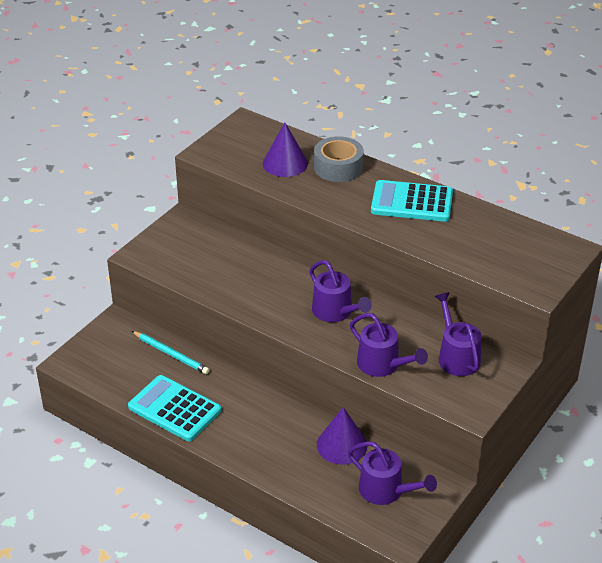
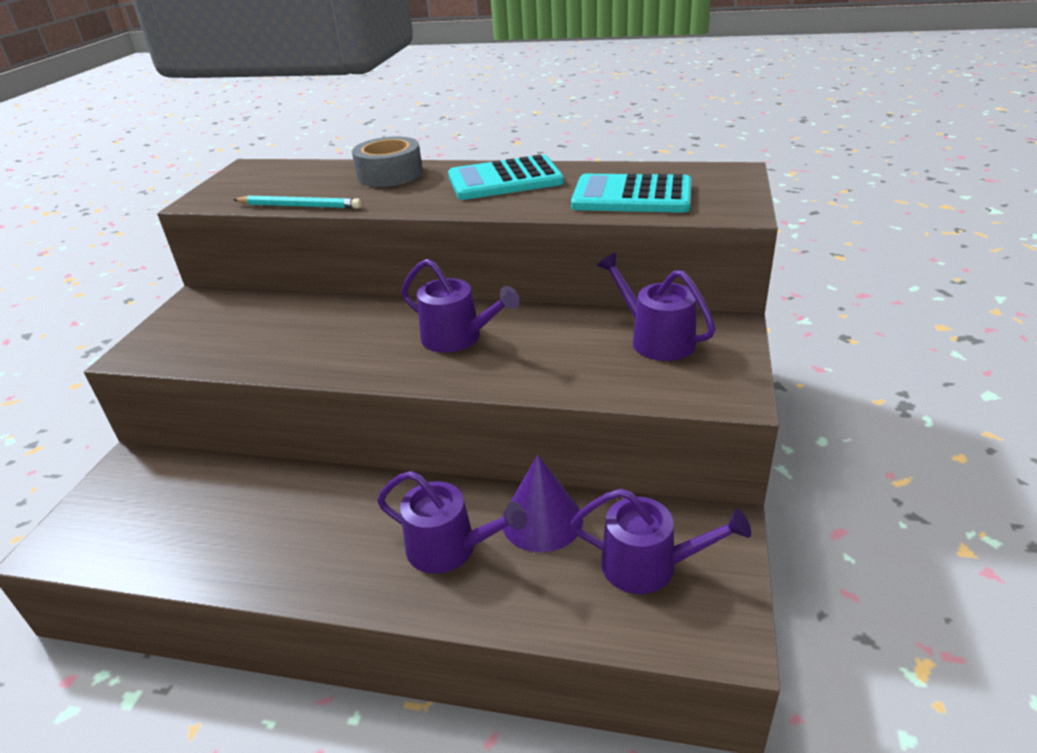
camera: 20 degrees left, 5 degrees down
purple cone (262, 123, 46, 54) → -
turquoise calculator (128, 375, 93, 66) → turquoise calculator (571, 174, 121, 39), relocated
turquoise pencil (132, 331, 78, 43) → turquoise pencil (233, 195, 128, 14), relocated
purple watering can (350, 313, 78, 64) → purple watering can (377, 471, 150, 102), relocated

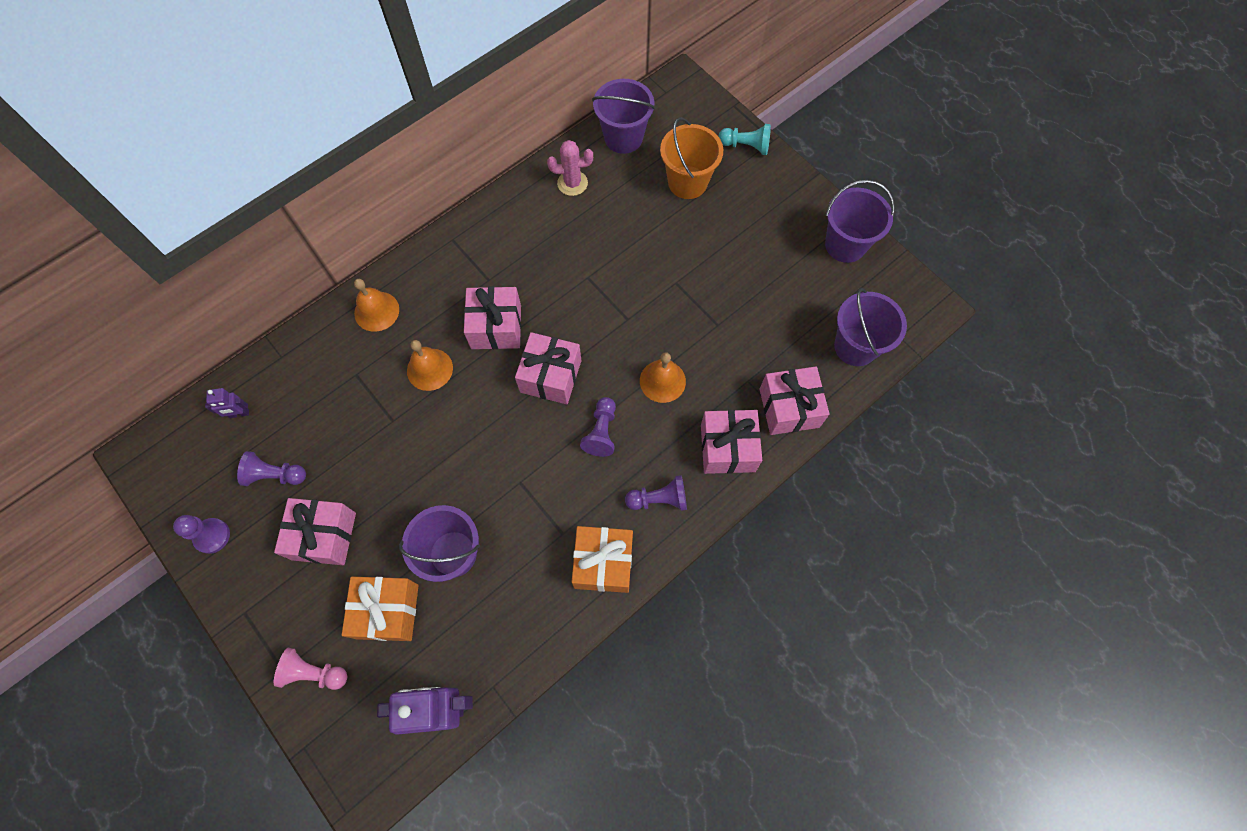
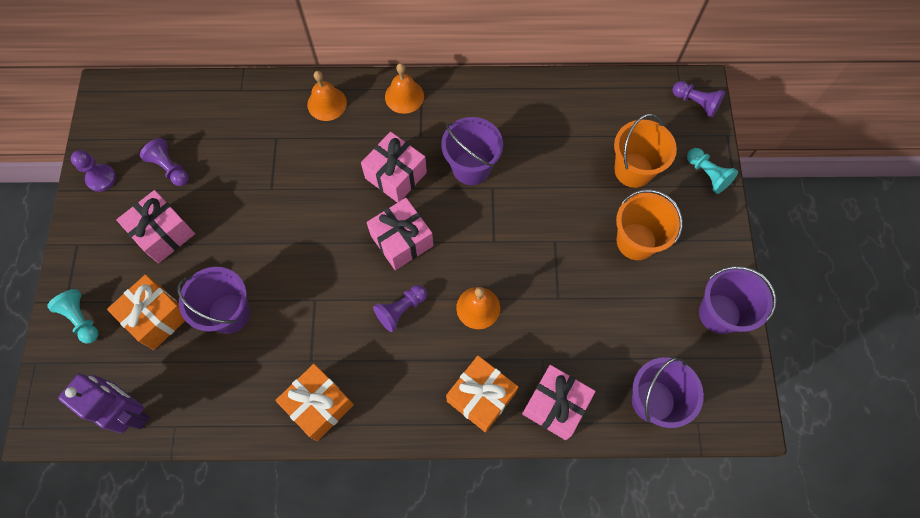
camera: 40 degrees right, 0 degrees up
purple robot (205, 388, 44, 30) → -
pink cactus (547, 140, 46, 56) → -
- → orange bucket (616, 189, 67, 71)
orange bell (407, 340, 46, 51) → orange bell (385, 63, 39, 51), relocated
purple bucket (592, 79, 63, 75) → purple bucket (441, 117, 62, 68), relocated
purple pawn (625, 475, 62, 36) → purple pawn (672, 81, 53, 37), relocated
pink pawn (274, 648, 74, 42) → turquoise pawn (47, 289, 51, 55)
pink gift (701, 410, 61, 64) → orange gift (446, 356, 72, 76)

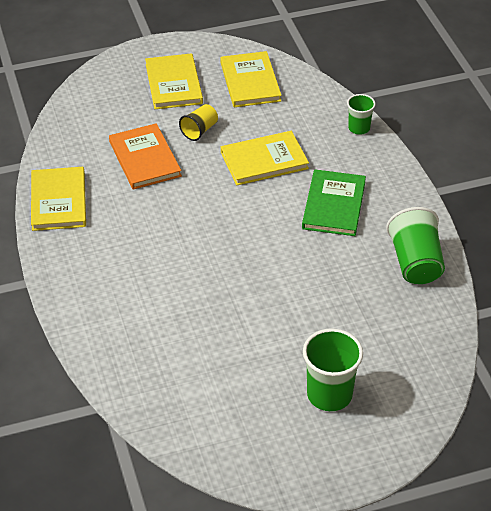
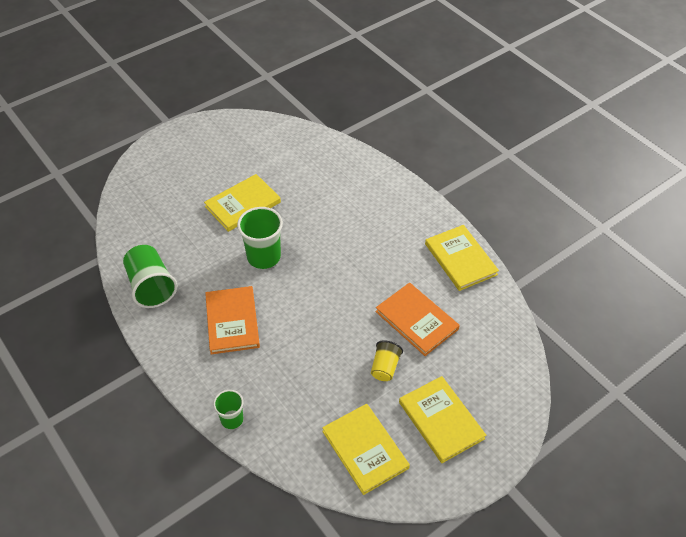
camera: 160 degrees right, 5 degrees up
yellow book (221, 131, 88, 55) → yellow book (204, 174, 77, 58), relocated
green cup (303, 329, 60, 82) → green cup (237, 207, 46, 62), relocated
green book (302, 169, 64, 67) → orange book (205, 286, 55, 68)

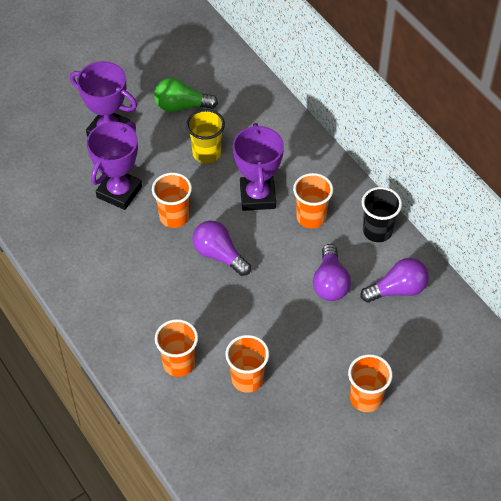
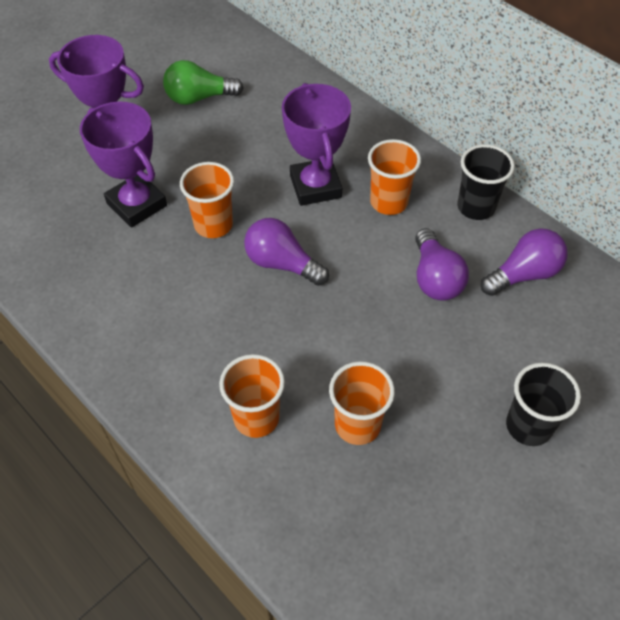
camera: 10 degrees left, 0 degrees up
yellow cup (186, 109, 39, 55) → -
orange cup (348, 354, 45, 58) → black cup (506, 363, 75, 83)
purple trophy (87, 121, 55, 89) → purple trophy (80, 102, 87, 126), 60 degrees counterclockwise

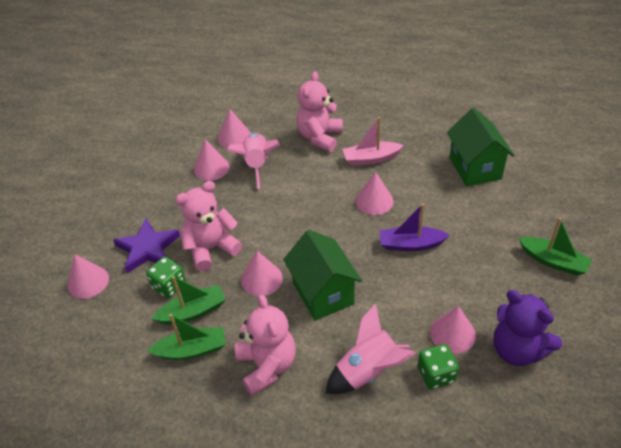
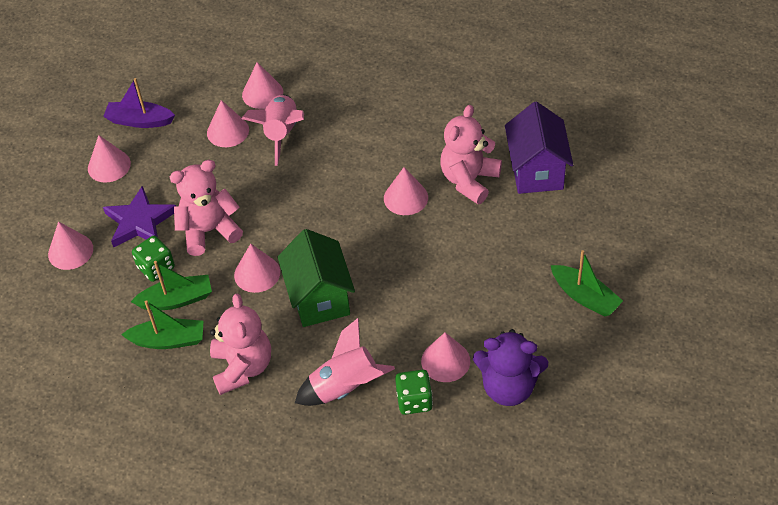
camera: 10 degrees right, 5 degrees up
pink boat (343, 117, 61, 49) → -
- → pink cone (88, 135, 43, 47)
pink teddy bear (296, 71, 47, 81) → pink teddy bear (440, 105, 62, 99), relocated
purple boat (379, 204, 70, 47) → purple boat (103, 78, 72, 50), relocated
green house (447, 108, 67, 79) → purple house (505, 102, 68, 92)
purple teddy bear (493, 290, 69, 76) → purple teddy bear (473, 329, 75, 77), 45 degrees counterclockwise

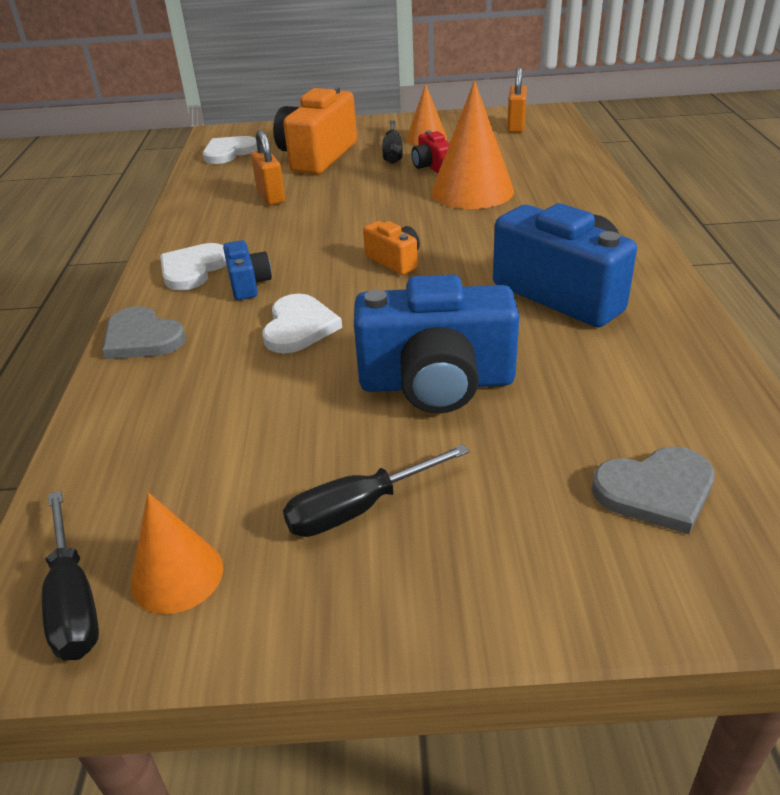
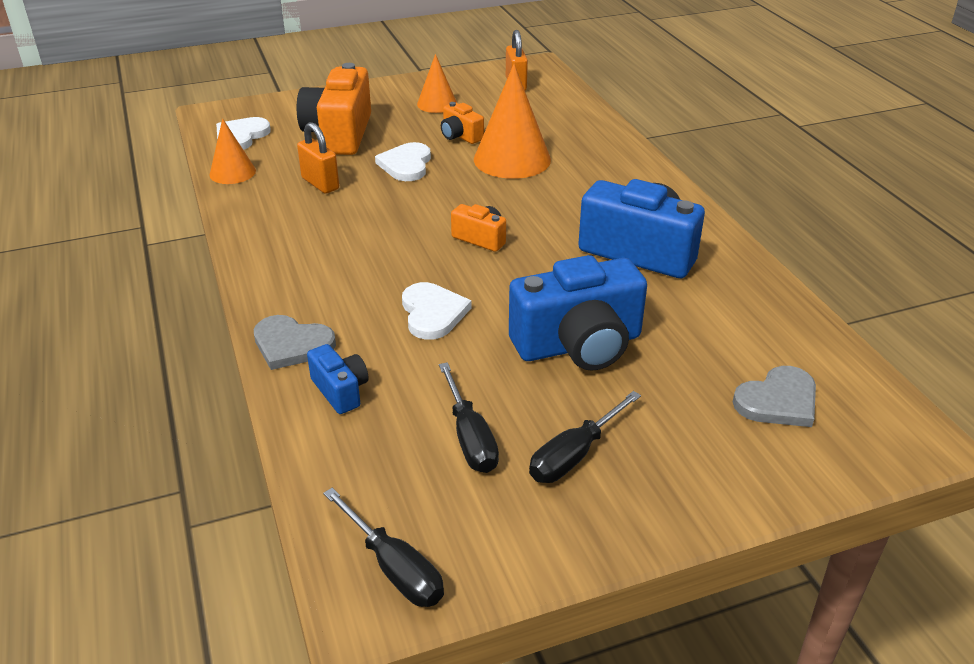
camera: 20 degrees left, 0 degrees up
orange cone (131, 492, 92, 122) → orange cone (210, 118, 46, 66), relocated
white heart (160, 243, 67, 47) → white heart (375, 142, 56, 39), relocated
blue camera (223, 240, 49, 60) → blue camera (307, 344, 62, 70), relocated
black screwdriver (382, 120, 21, 44) → black screwdriver (439, 362, 60, 111), relocated
red camera (412, 130, 38, 44) → orange camera (441, 102, 43, 42)

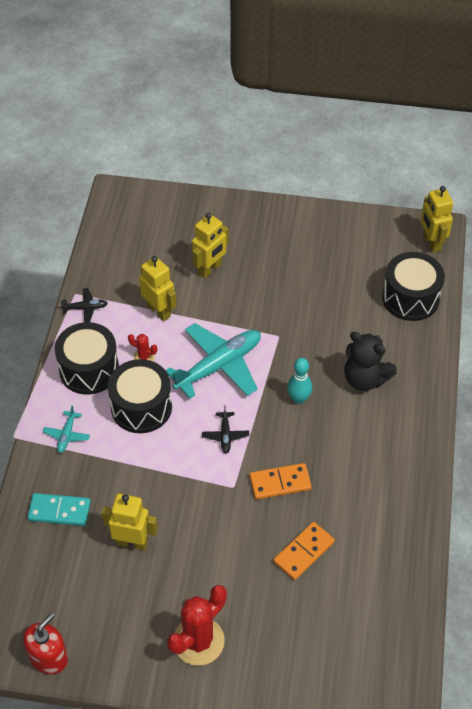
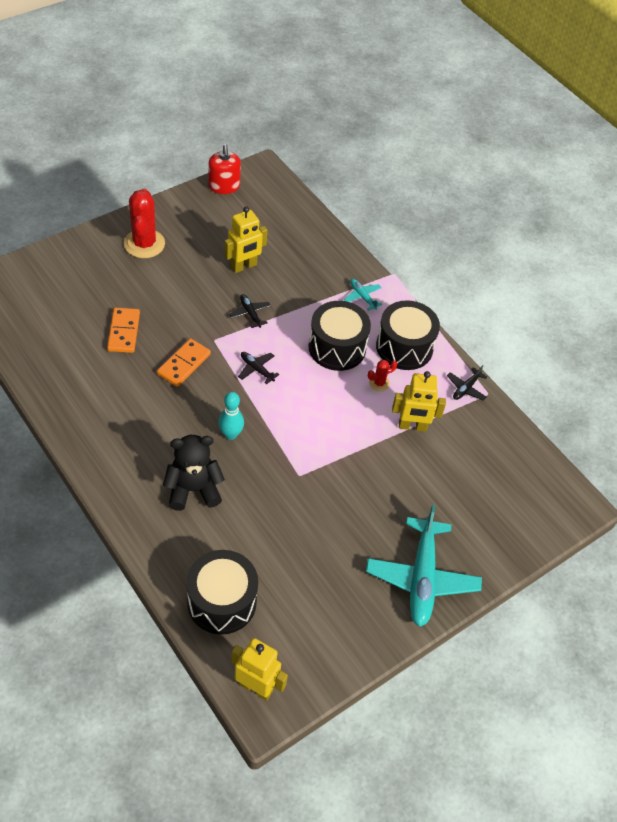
camera: 130 degrees right, 0 degrees up
turquoise domino (28, 493, 63, 33) → -
yellow robot (192, 213, 37, 65) → -
- → black plane (229, 294, 42, 34)
turquoise plane (166, 323, 95, 75) → turquoise plane (366, 505, 116, 122), relocated

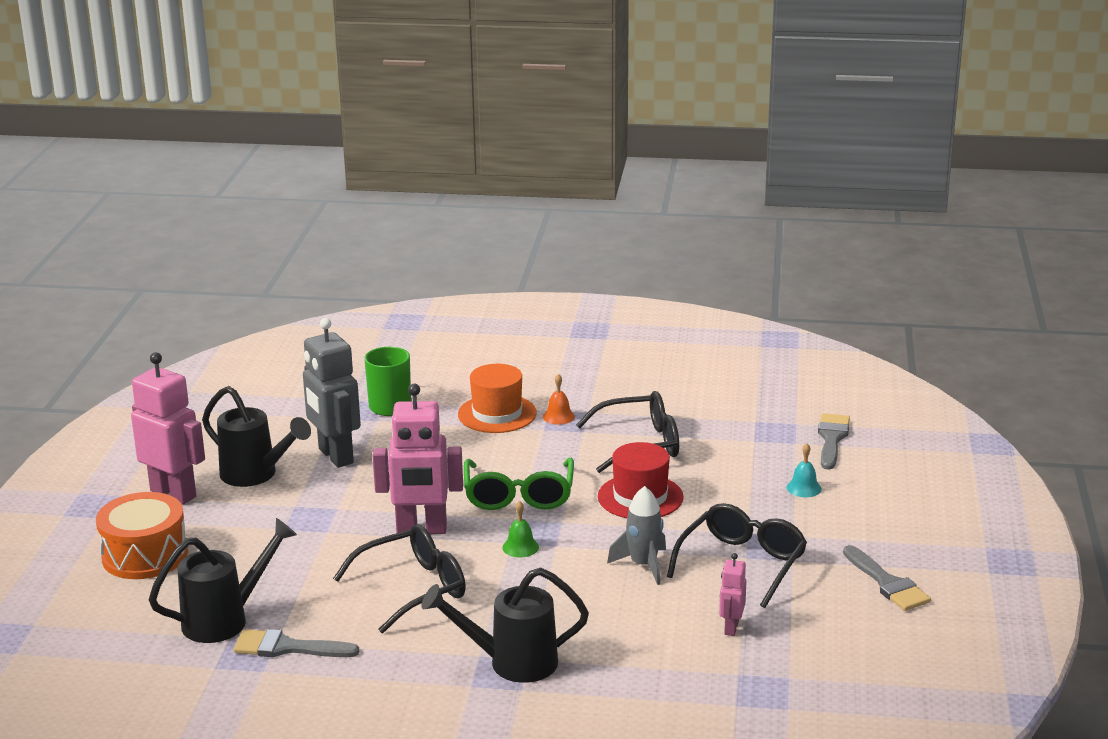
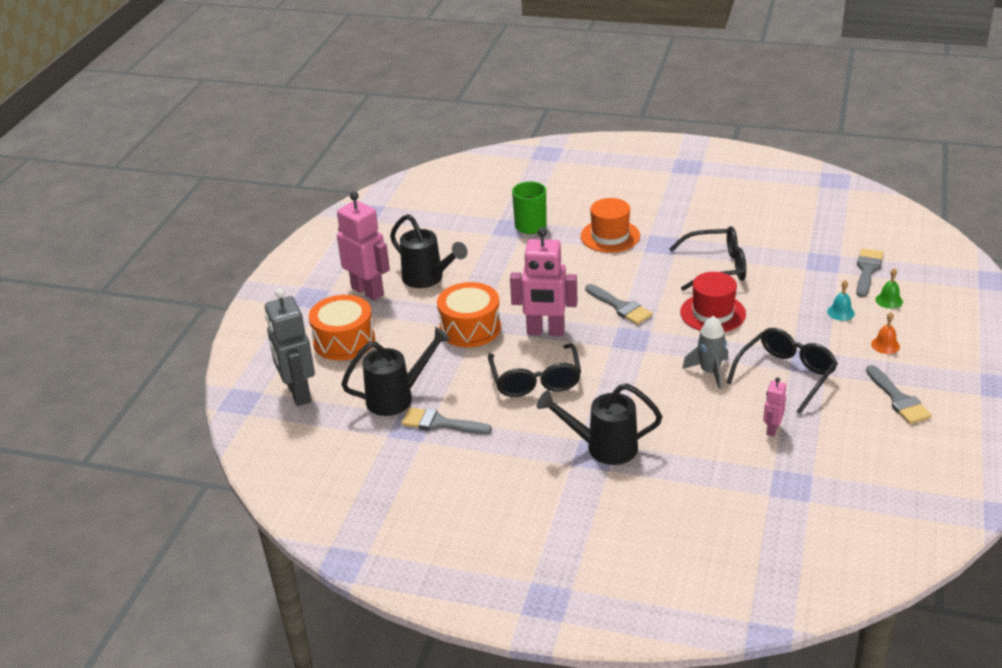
camera: 10 degrees right, 10 degrees up
- → orange drum (437, 282, 64, 65)
grey robot (303, 318, 58, 150) → grey robot (265, 288, 50, 118), relocated
green bell (502, 500, 37, 57) → green bell (875, 268, 28, 41), relocated
orange bell (543, 374, 32, 51) → orange bell (871, 312, 29, 42), relocated
green glasses (464, 458, 110, 52) → grey brush (585, 284, 68, 41)
black glasses (333, 524, 133, 109) → black glasses (488, 343, 93, 54), 105 degrees clockwise

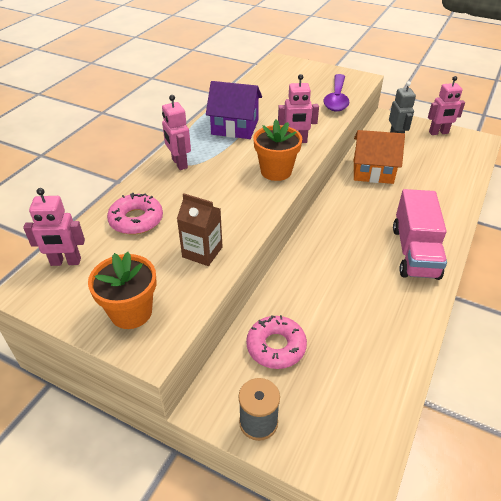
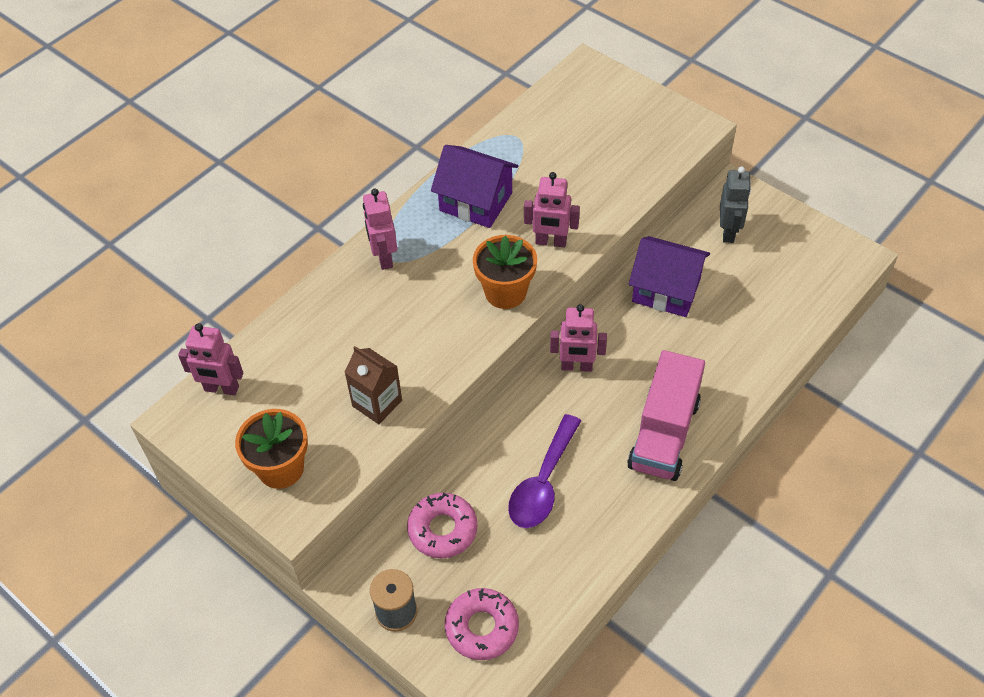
camera: 15 degrees right, 10 degrees up
pink donut (107, 193, 56, 42) → pink donut (445, 588, 74, 72), relocated
purple spoon (324, 74, 26, 37) → purple spoon (508, 414, 73, 114), relocated
pink robot (428, 76, 37, 59) → pink robot (550, 304, 57, 68), relocated
orange house (354, 130, 51, 54) → purple house (629, 236, 81, 81)

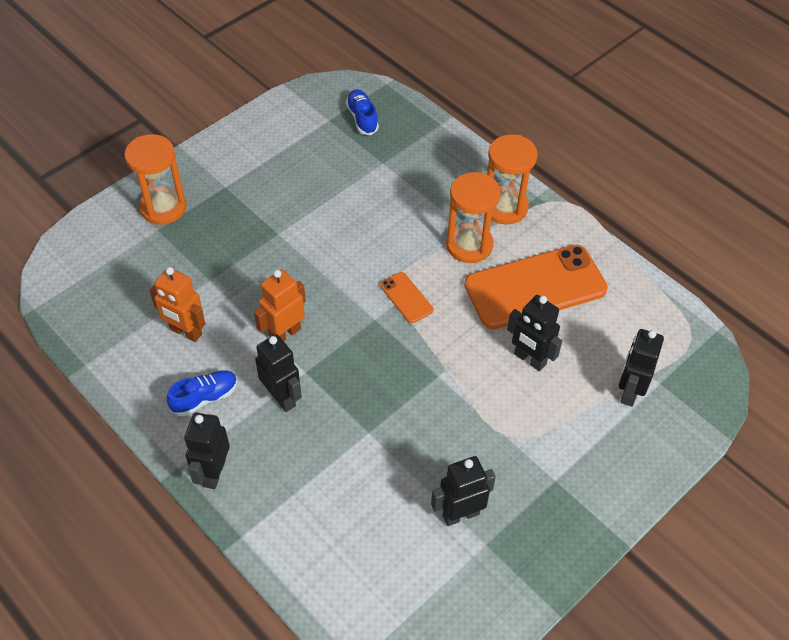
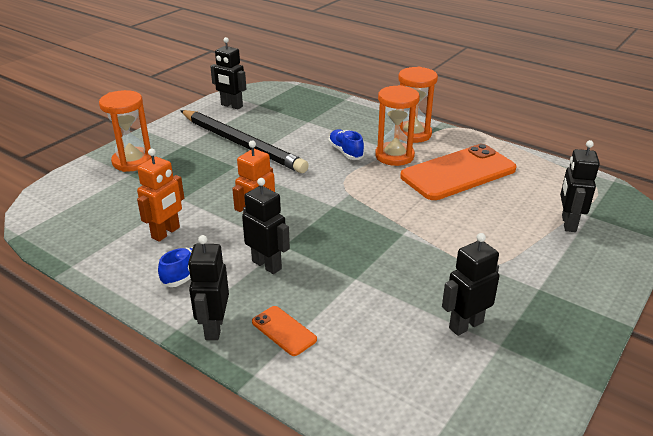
camera: 10 degrees left, 20 degrees down
- → black pencil (180, 110, 129, 63)
blue shoe (346, 89, 33, 46) → blue shoe (329, 129, 35, 31), relocated
orange phone (380, 272, 53, 51) → orange phone (252, 306, 65, 50), relocated
black robot (507, 295, 55, 76) → black robot (210, 37, 36, 72), relocated
orange robot (149, 267, 56, 75) → orange robot (137, 149, 47, 93), 75 degrees counterclockwise

